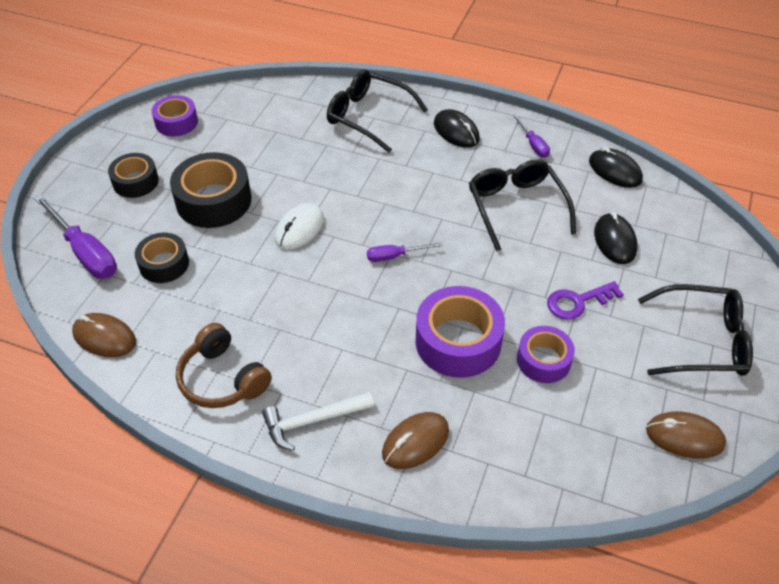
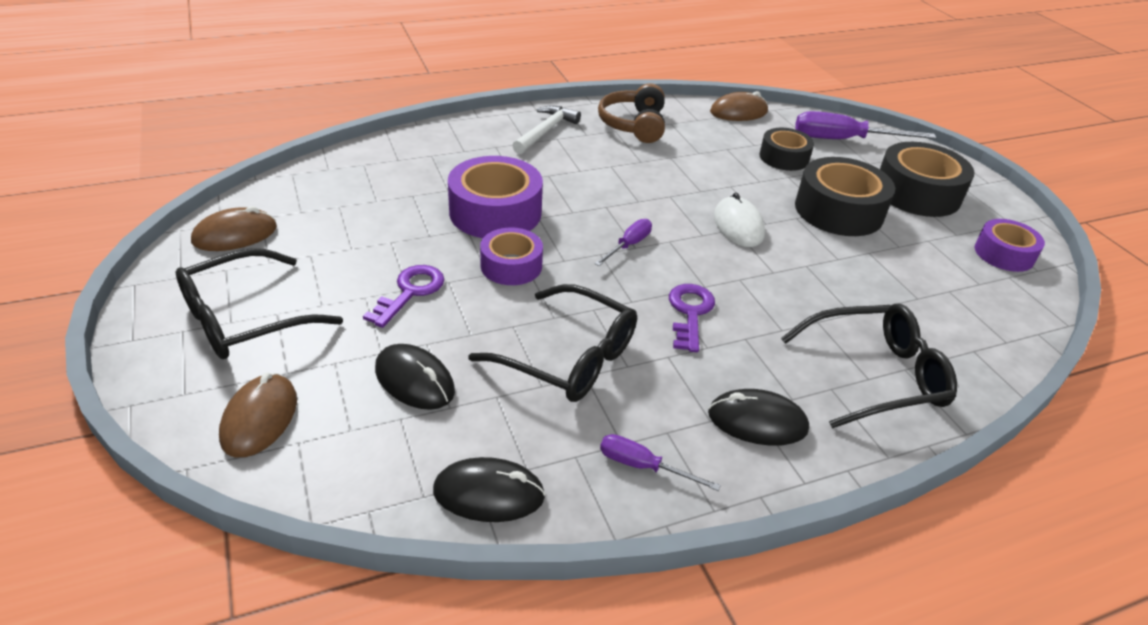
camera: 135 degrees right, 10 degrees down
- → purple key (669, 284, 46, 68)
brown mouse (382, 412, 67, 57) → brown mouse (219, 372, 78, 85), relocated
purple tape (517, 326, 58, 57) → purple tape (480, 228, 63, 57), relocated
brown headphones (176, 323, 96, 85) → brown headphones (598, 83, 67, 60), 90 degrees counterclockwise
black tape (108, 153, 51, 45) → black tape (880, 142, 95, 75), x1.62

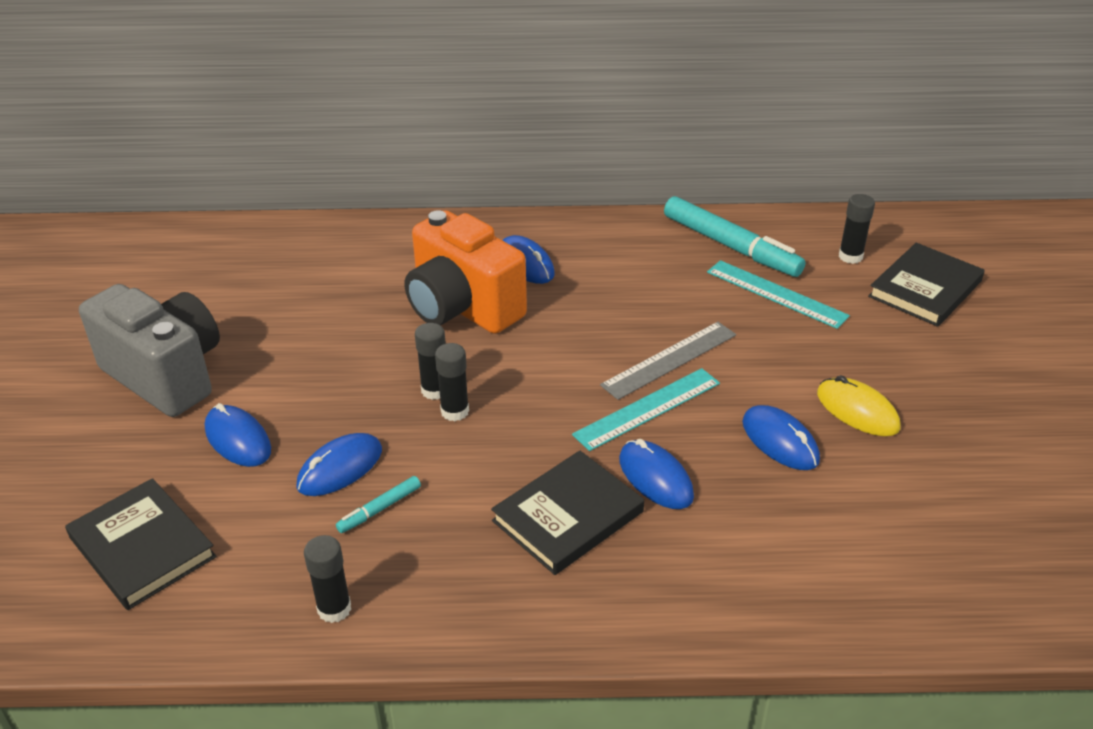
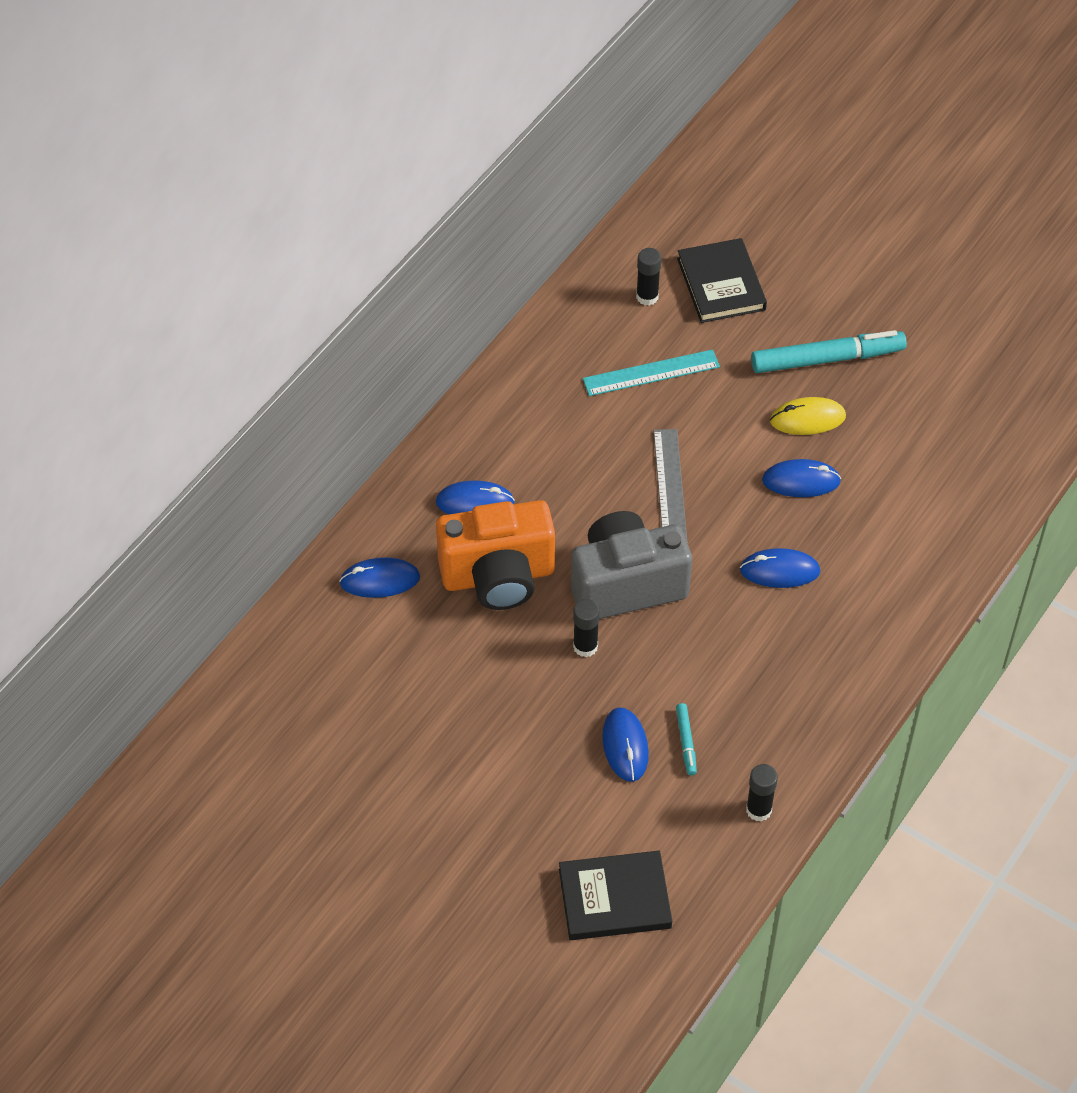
camera: 55 degrees left, 15 degrees up
black glue stick (435, 343, 34, 78) → -
black book (491, 450, 153, 125) → -
turquoise ruler (572, 368, 148, 83) → -
grey camera (79, 284, 141, 133) → grey camera (571, 511, 121, 108), relocated
blue mouse (205, 403, 66, 64) → blue mouse (339, 557, 81, 41), relocated
turquoise marker (664, 196, 142, 81) → turquoise marker (751, 330, 156, 43), relocated

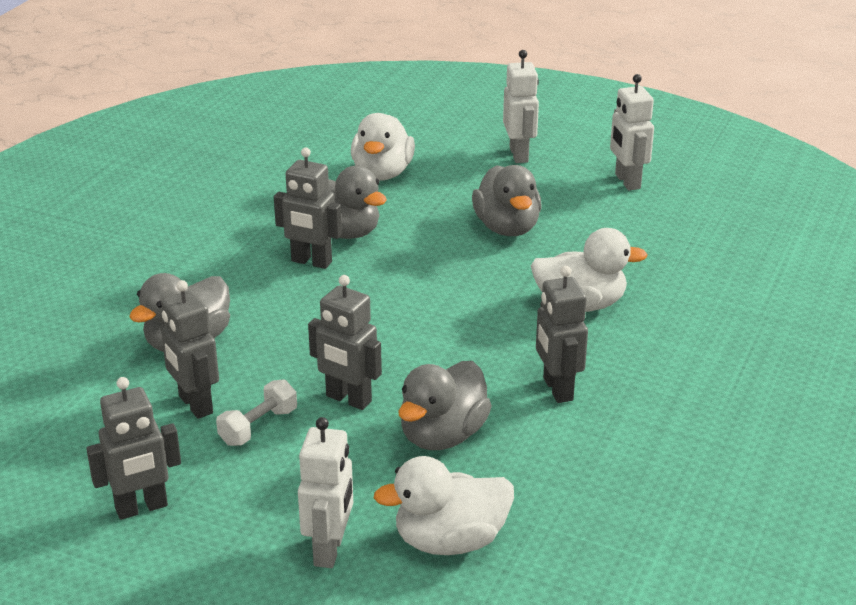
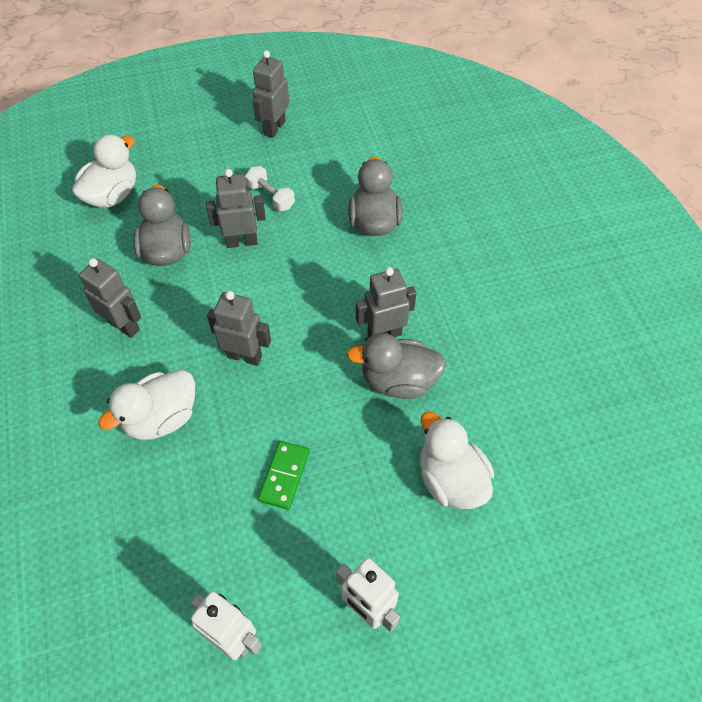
camera: 140 degrees right, 25 degrees up
white robot (298, 417, 55, 151) → -
grey robot (161, 280, 58, 139) → grey robot (207, 291, 64, 75), relocated
grey duck (472, 165, 70, 71) → green domino (258, 441, 51, 69)
white dumbbell (216, 379, 81, 67) → white dumbbell (245, 166, 50, 45), 45 degrees counterclockwise

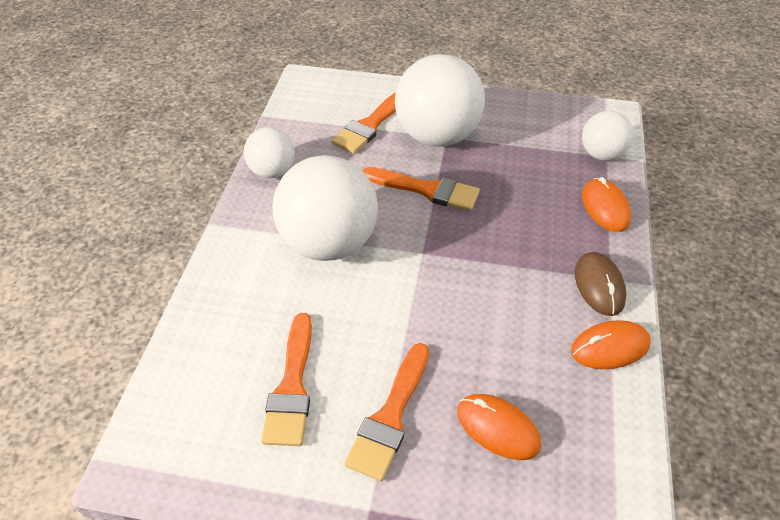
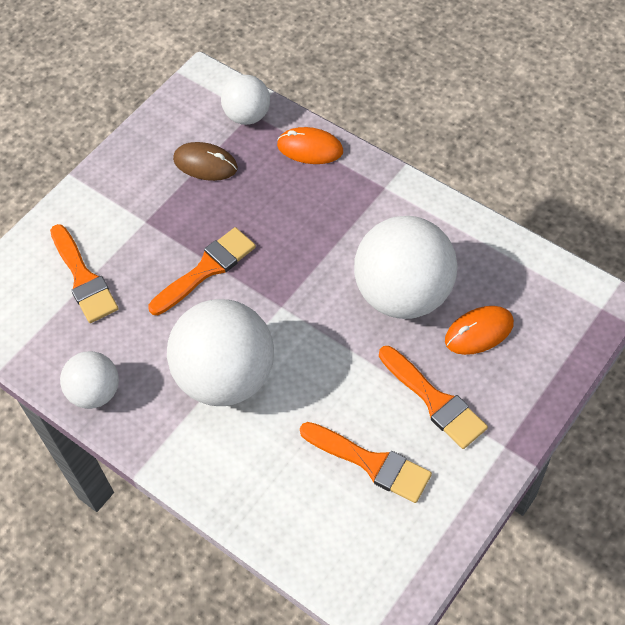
camera: 60 degrees left, 10 degrees up
orange mouse (571, 320, 80, 49) → -
white ball (395, 54, 90, 93) → white ball (354, 216, 104, 103), relocated
brown mouse (575, 252, 51, 64) → brown mouse (173, 142, 65, 39), relocated

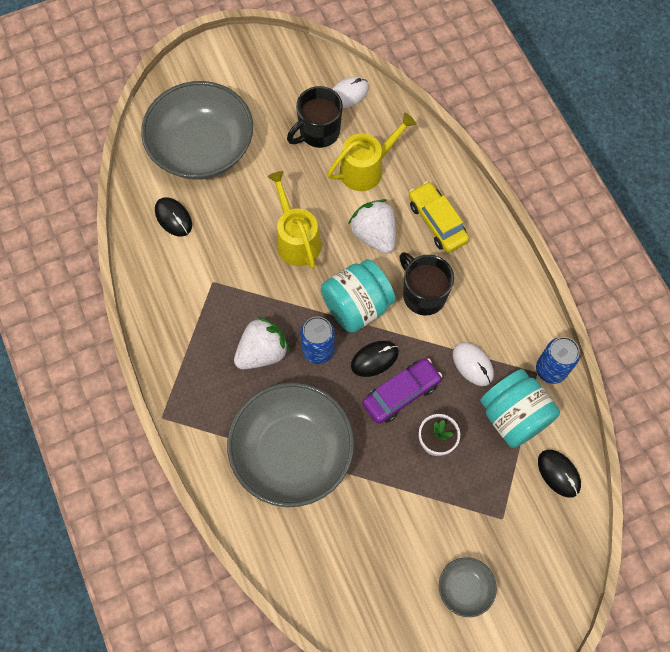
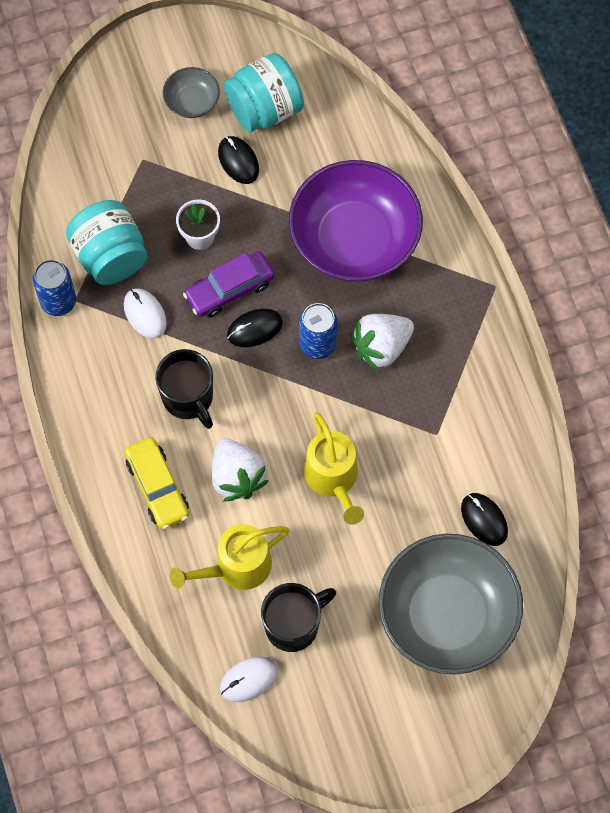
camera: 175 degrees left, 0 degrees up
turquoise jar (321, 259, 74, 74) → turquoise jar (224, 53, 80, 79), relocated
black mouse (538, 450, 43, 48) → black mouse (218, 136, 41, 48), relocated
grey bowl (227, 382, 127, 125) → purple bowl (289, 160, 134, 122)

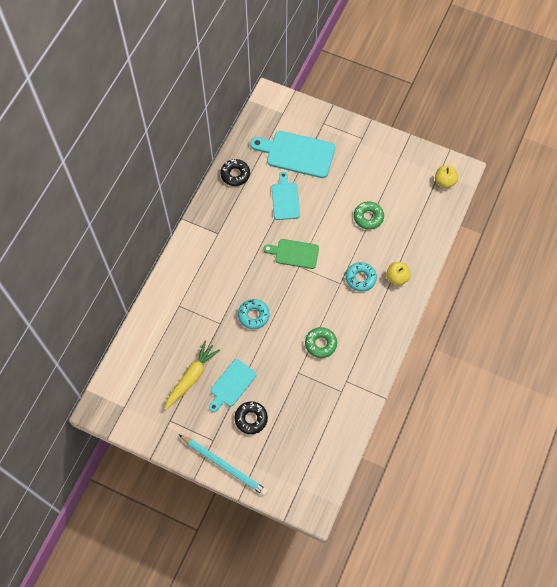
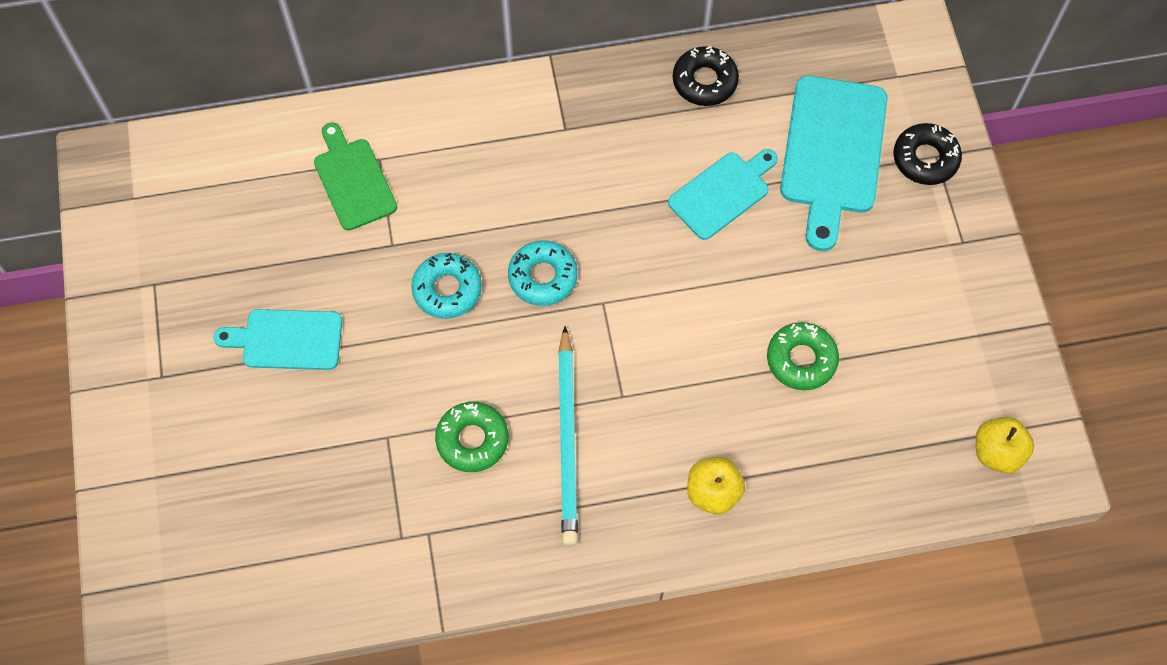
camera: 55 degrees right, 0 degrees up
yellow carrot (164, 340, 56, 70) → -
turquoise pencil (179, 435, 89, 61) → turquoise pencil (558, 326, 20, 220), relocated
black donut (234, 401, 34, 33) → black donut (893, 123, 69, 62), relocated
green cutting board (263, 239, 56, 30) → green cutting board (314, 122, 83, 108), relocated
turquoise donut (346, 262, 31, 30) → turquoise donut (508, 240, 70, 66), relocated
turquoise cutting board (250, 131, 85, 47) → turquoise cutting board (780, 76, 108, 175), 150 degrees counterclockwise

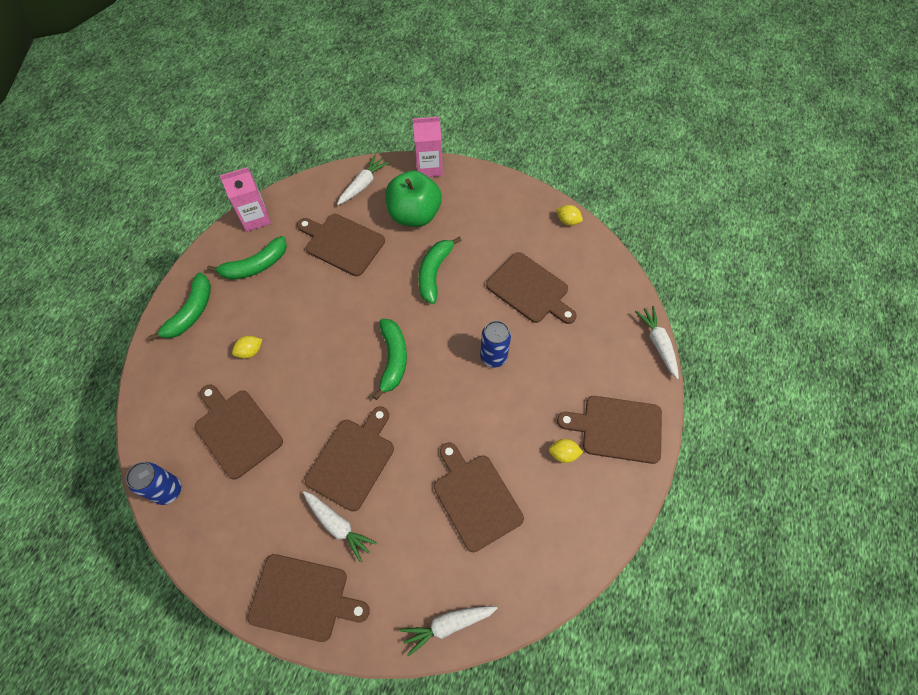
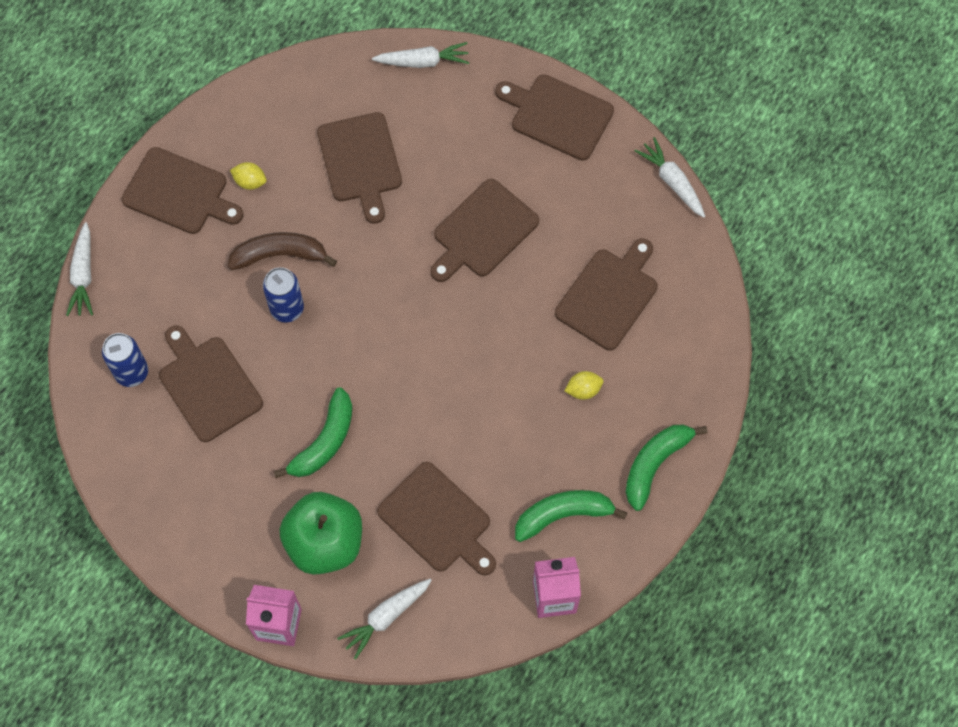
camera: 165 degrees left, 5 degrees up
green banana (373, 319, 34, 81) → -
yellow lemon (556, 205, 27, 21) → -
- → brown banana (228, 232, 109, 38)
blue can (126, 462, 55, 43) → blue can (102, 333, 46, 54), relocated
white carrot (303, 491, 74, 72) → white carrot (635, 137, 70, 81), relocated
brown cutting board (195, 385, 88, 94) → brown cutting board (555, 238, 103, 113), 120 degrees counterclockwise

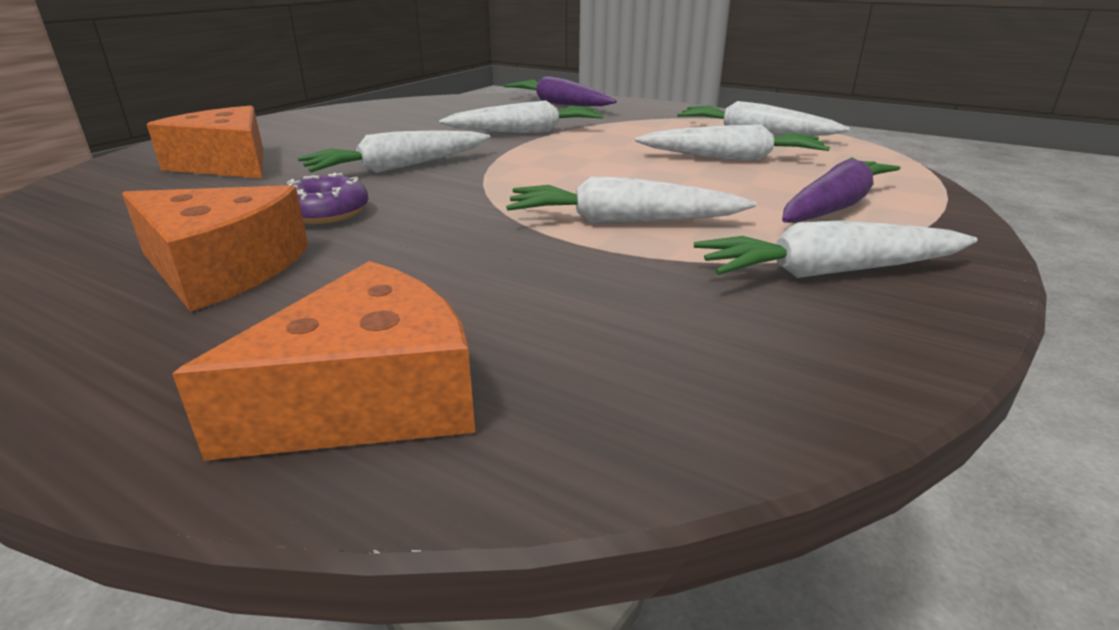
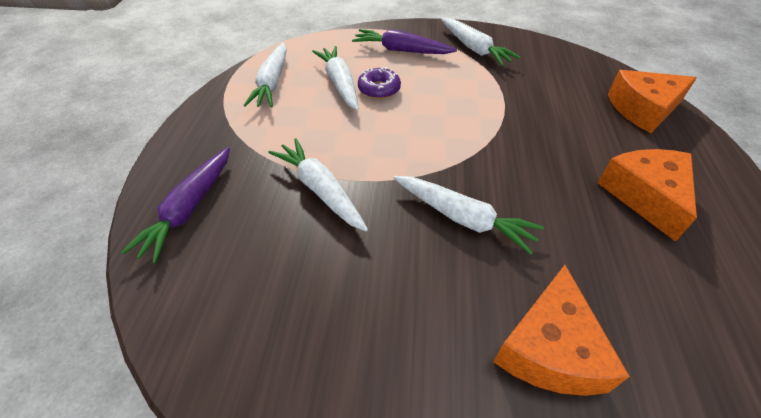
camera: 115 degrees left, 20 degrees up
white carrot (506, 176, 251, 47) → -
purple donut (287, 173, 82, 51) → purple donut (358, 67, 43, 32), relocated
orange cheese (172, 261, 303, 200) → orange cheese (608, 70, 89, 63), 45 degrees counterclockwise

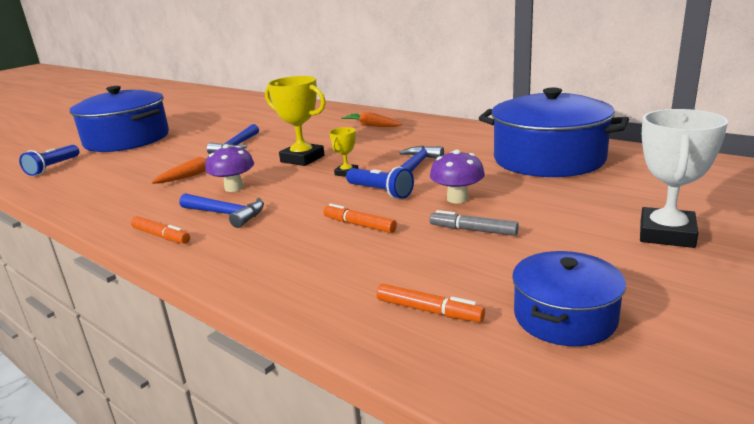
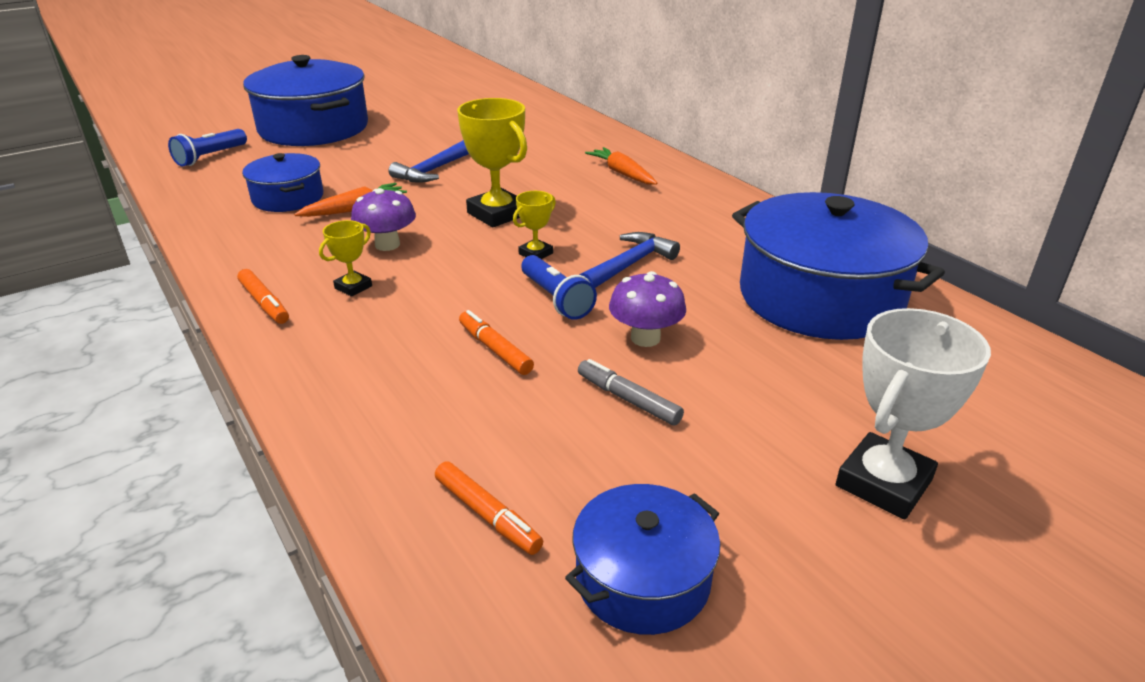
camera: 15 degrees right, 10 degrees up
- → blue pot (242, 153, 81, 59)
blue hammer (179, 193, 85, 35) → yellow trophy (319, 220, 53, 77)

